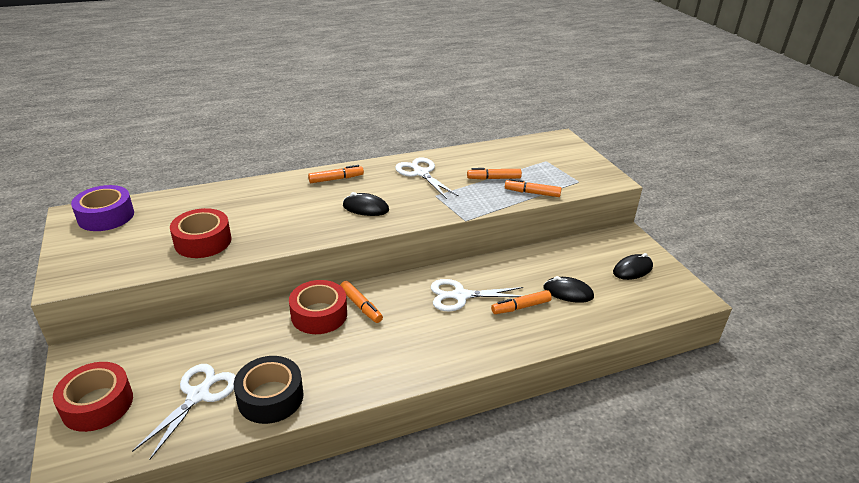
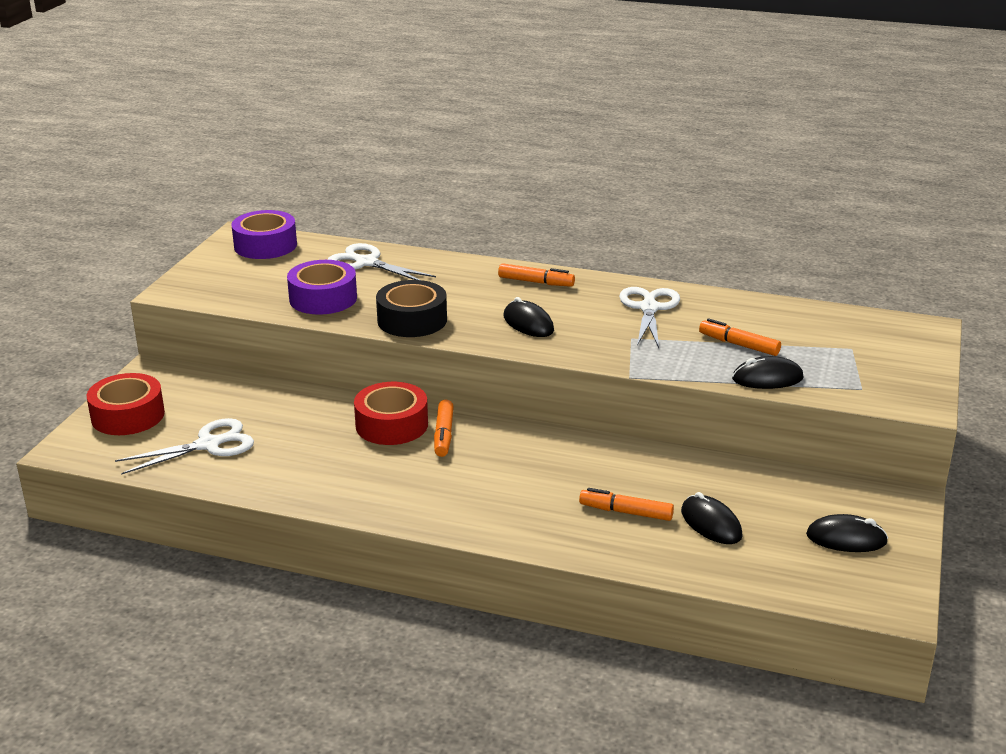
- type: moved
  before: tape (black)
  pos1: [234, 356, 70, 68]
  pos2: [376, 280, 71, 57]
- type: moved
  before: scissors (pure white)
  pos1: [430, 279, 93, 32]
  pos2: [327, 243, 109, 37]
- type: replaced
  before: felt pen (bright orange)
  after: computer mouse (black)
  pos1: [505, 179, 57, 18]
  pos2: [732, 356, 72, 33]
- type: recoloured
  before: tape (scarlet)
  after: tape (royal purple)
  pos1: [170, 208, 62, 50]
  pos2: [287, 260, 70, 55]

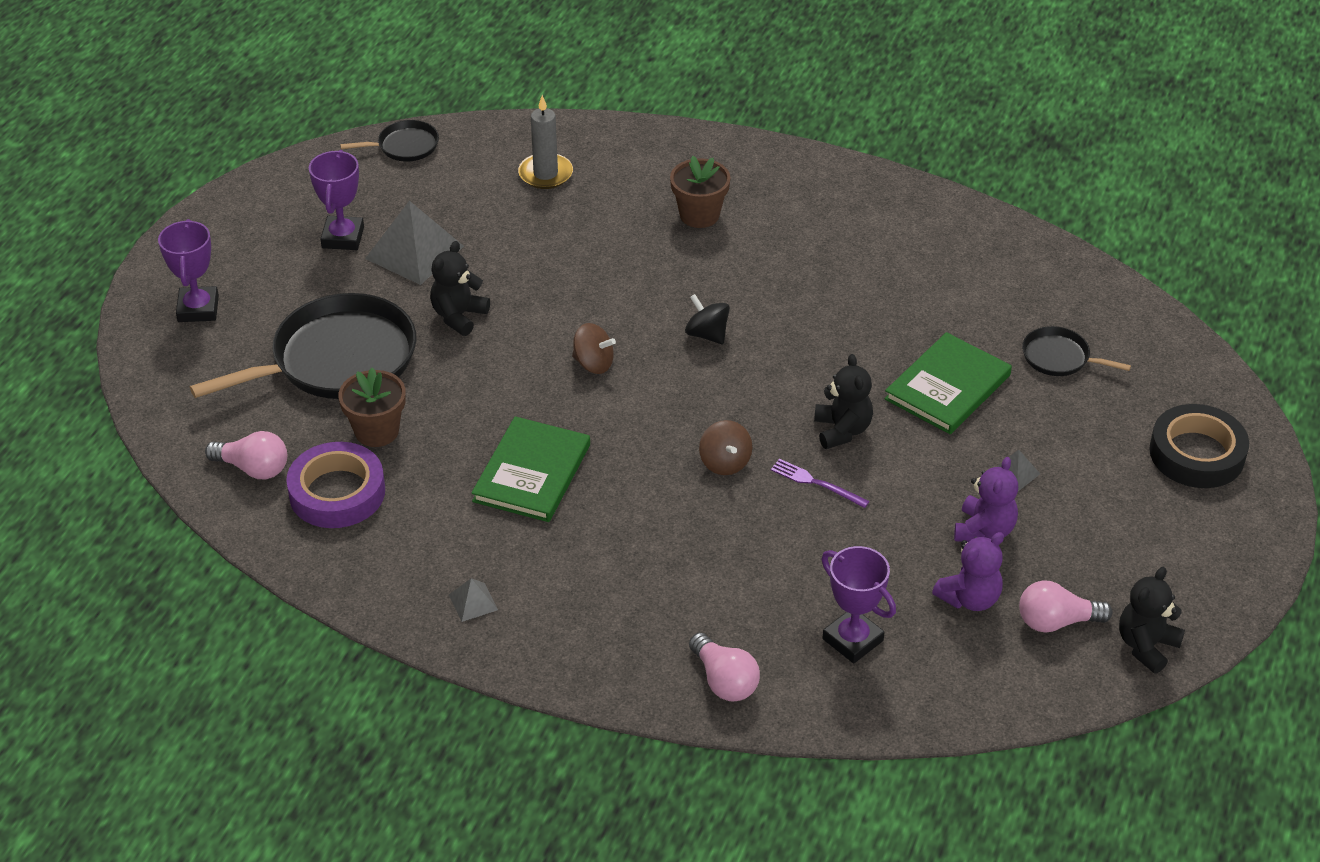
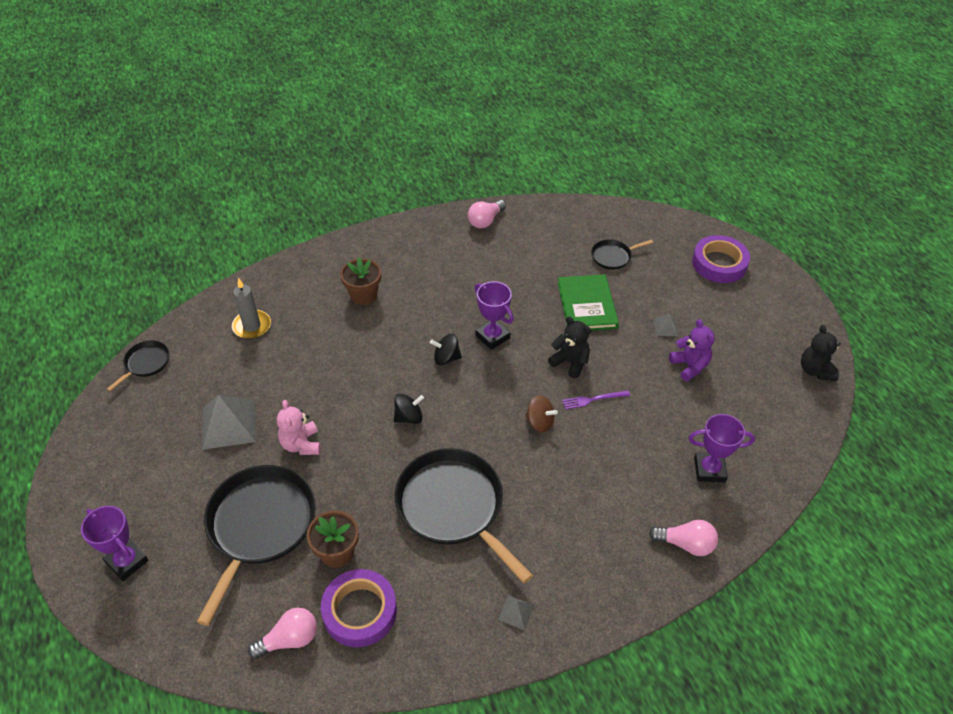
- type: removed
  before: teddy (royal purple)
  pos1: [932, 532, 72, 79]
- type: moved
  before: trophy (royal purple)
  pos1: [309, 150, 55, 100]
  pos2: [475, 281, 39, 69]
- type: moved
  before: bulb (rose-pink)
  pos1: [1019, 580, 93, 53]
  pos2: [468, 200, 38, 28]
- type: replaced
  before: hardcover (emerald)
  after: pan (black)
  pos1: [471, 416, 119, 106]
  pos2: [395, 448, 138, 135]
- type: recoloured
  before: teddy (black)
  after: teddy (rose-pink)
  pos1: [430, 241, 60, 95]
  pos2: [277, 400, 44, 55]
- type: recoloured
  before: toy top (dark brown)
  after: toy top (black)
  pos1: [572, 323, 44, 51]
  pos2: [394, 394, 30, 30]
- type: recoloured
  before: tape (black)
  after: tape (royal purple)
  pos1: [1149, 404, 100, 84]
  pos2: [692, 235, 58, 48]

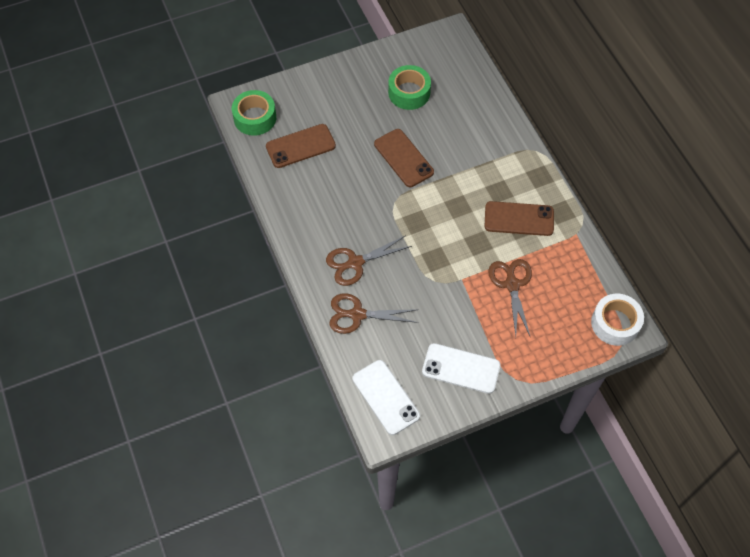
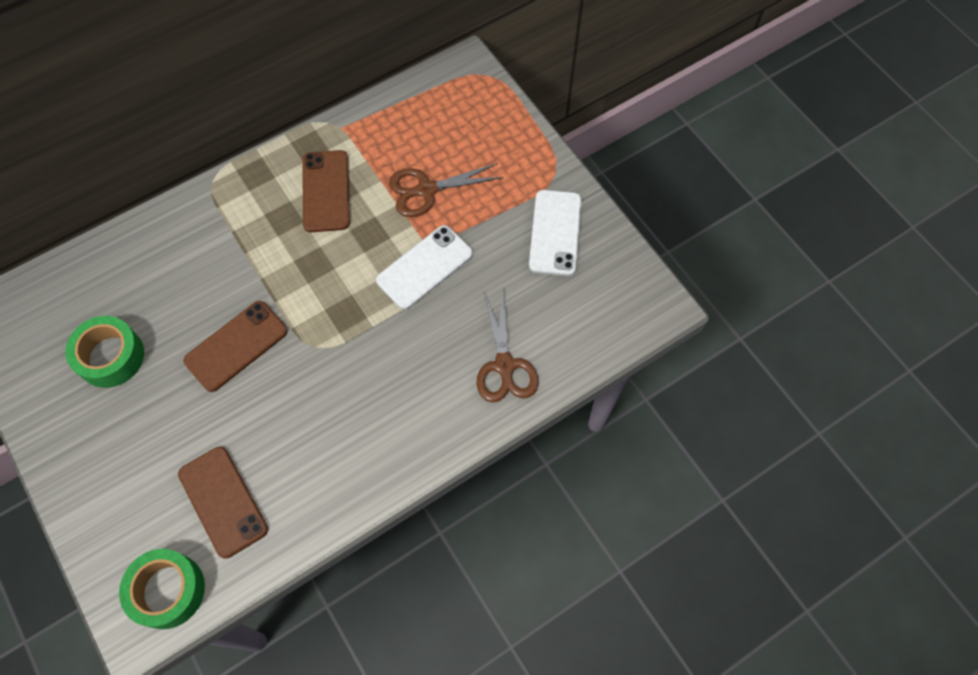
- type: removed
  before: scissors (dark brown)
  pos1: [326, 235, 86, 51]
- type: removed
  before: tape (pure white)
  pos1: [591, 294, 53, 52]
- type: moved
  before: mobile phone (pure white)
  pos1: [353, 360, 67, 75]
  pos2: [376, 225, 97, 85]

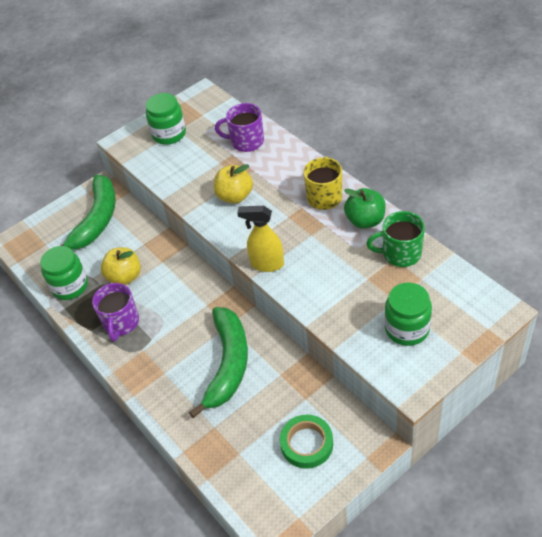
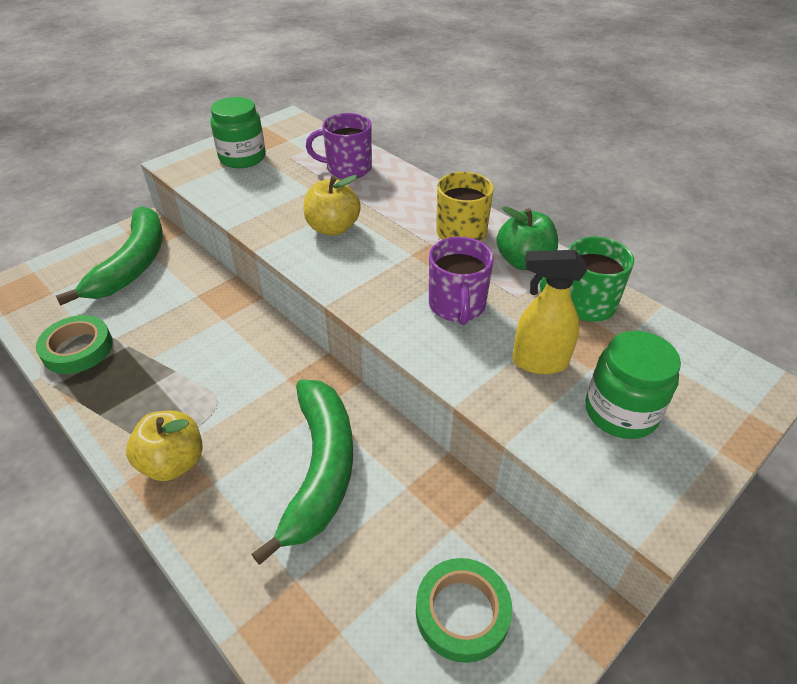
- type: moved
  before: mug (royal purple)
  pos1: [92, 283, 47, 58]
  pos2: [429, 237, 65, 88]
- type: moved
  before: apple (yellow)
  pos1: [101, 247, 40, 38]
  pos2: [126, 411, 77, 70]
- type: moved
  before: spray bottle (yellow)
  pos1: [237, 206, 47, 66]
  pos2: [512, 250, 75, 124]
- type: replaced
  before: jar (emerald)
  after: tape (emerald)
  pos1: [40, 246, 48, 54]
  pos2: [36, 315, 77, 59]

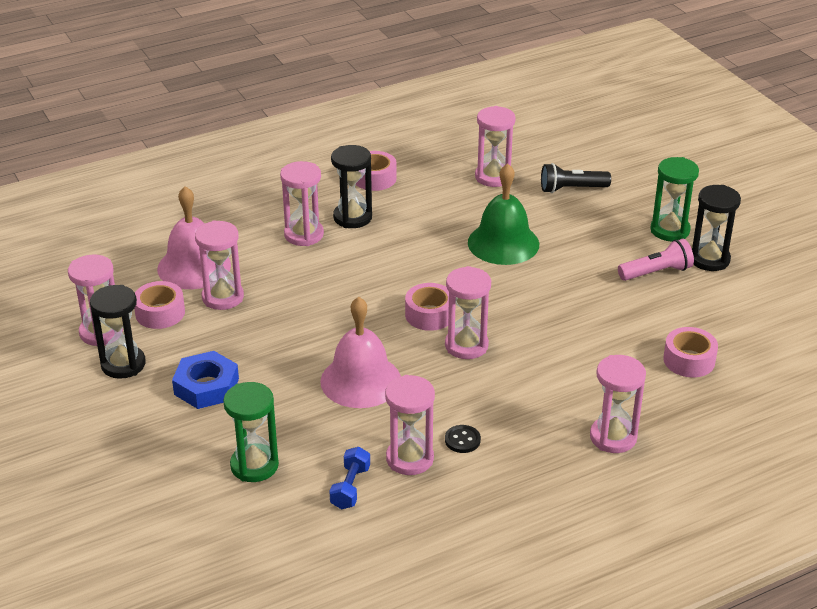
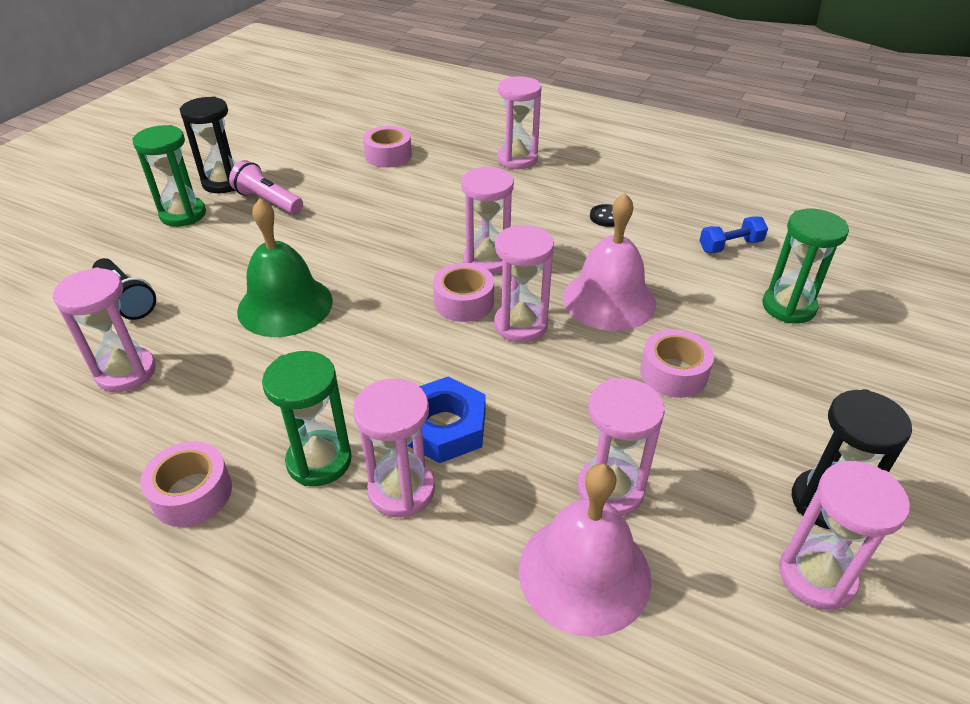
- type: moved
  before: tape (rose-pink)
  pos1: [134, 281, 51, 48]
  pos2: [640, 329, 74, 69]
- type: moved
  before: hex nut (blue)
  pos1: [172, 351, 67, 58]
  pos2: [407, 376, 78, 87]
- type: moved
  before: hourglass (rose-pink)
  pos1: [385, 375, 50, 100]
  pos2: [494, 225, 60, 118]
- type: recoloured
  before: hourglass (black)
  after: hourglass (emerald)
  pos1: [331, 145, 41, 83]
  pos2: [262, 351, 90, 135]

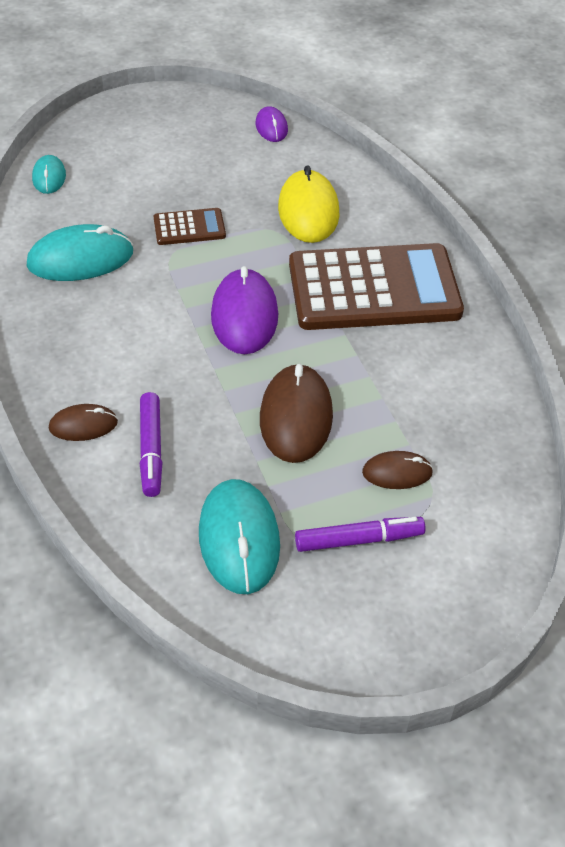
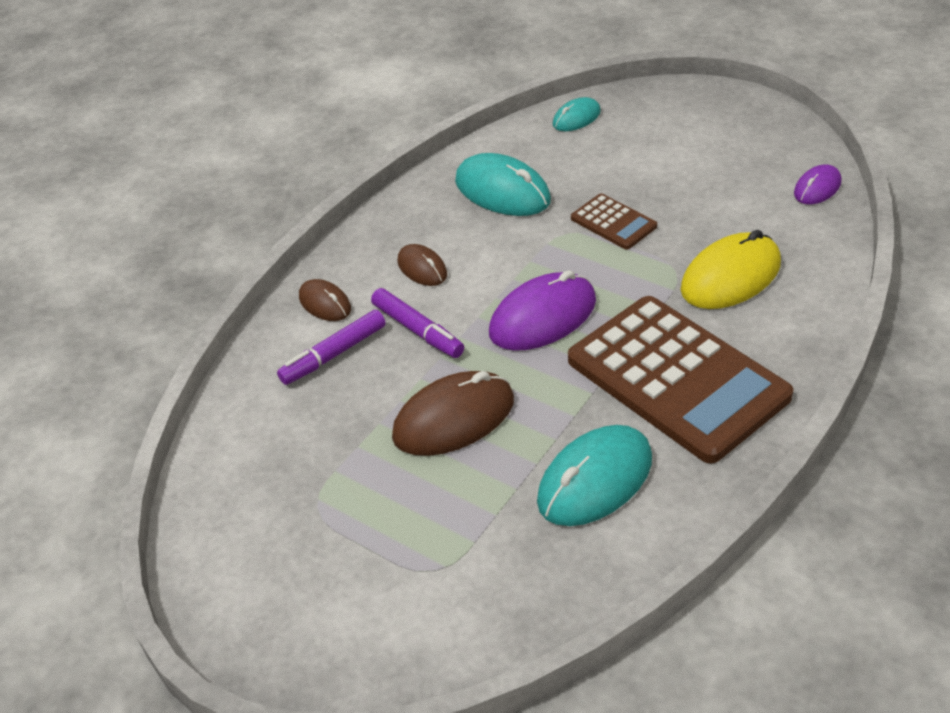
- type: moved
  before: computer mouse (turquoise)
  pos1: [199, 479, 81, 115]
  pos2: [537, 425, 115, 101]
- type: moved
  before: felt pen (royal purple)
  pos1: [295, 517, 131, 35]
  pos2: [371, 288, 93, 70]
- type: moved
  before: computer mouse (dark brown)
  pos1: [362, 451, 71, 38]
  pos2: [398, 244, 49, 42]

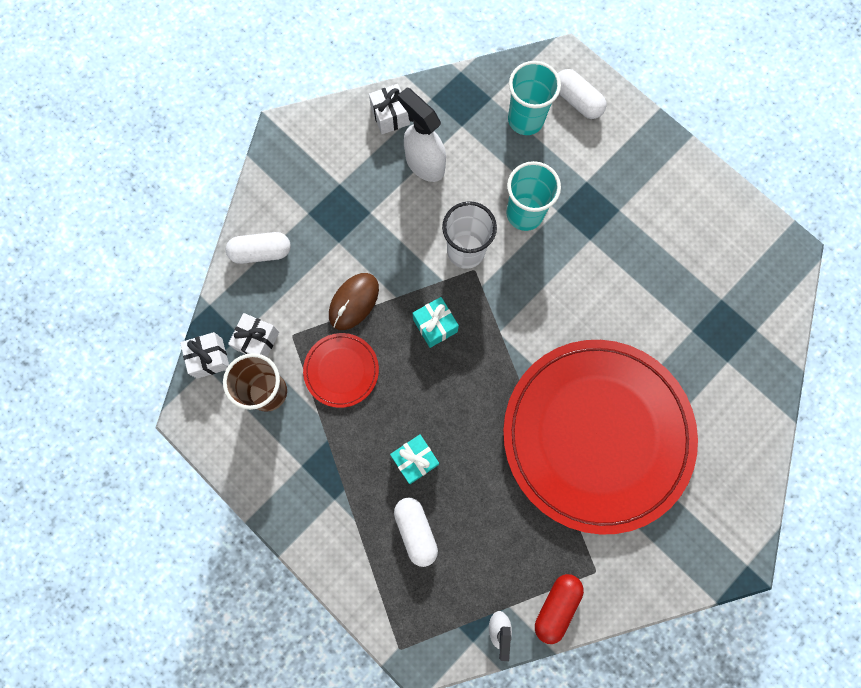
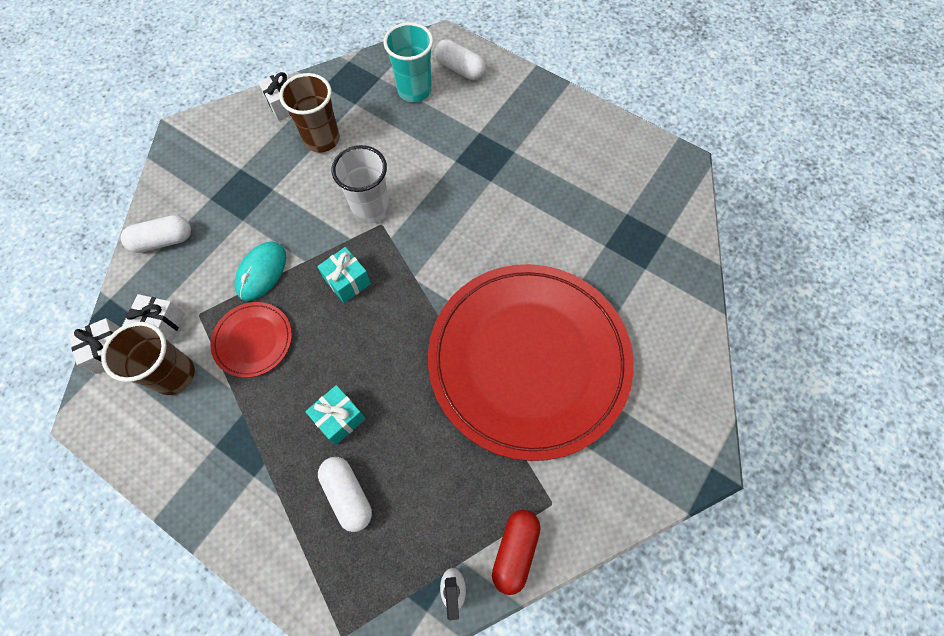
- type: removed
  before: cup (turquoise)
  pos1: [506, 161, 55, 70]
- type: replaced
  before: spray bottle (pure white)
  after: cup (dark brown)
  pos1: [398, 87, 48, 95]
  pos2: [279, 73, 61, 80]
- type: recoloured
  before: computer mouse (dark brown)
  after: computer mouse (turquoise)
  pos1: [329, 273, 50, 57]
  pos2: [234, 242, 52, 59]

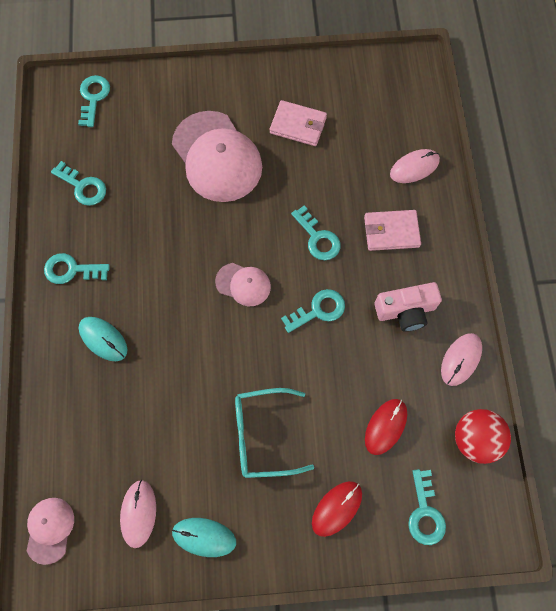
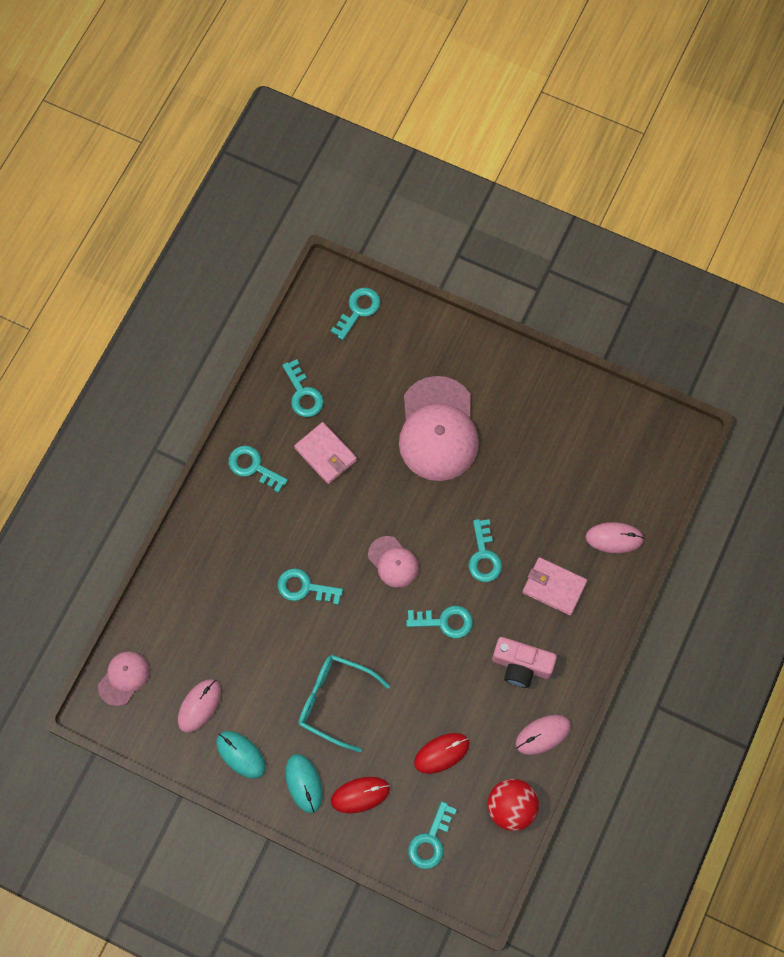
- type: added
  after: door key (turquoise)
  pos2: [278, 568, 65, 37]
- type: moved
  before: computer mouse (turquoise)
  pos1: [79, 317, 49, 44]
  pos2: [285, 754, 38, 59]
- type: moved
  before: billfold (rose-pink)
  pos1: [270, 100, 57, 46]
  pos2: [294, 422, 63, 62]

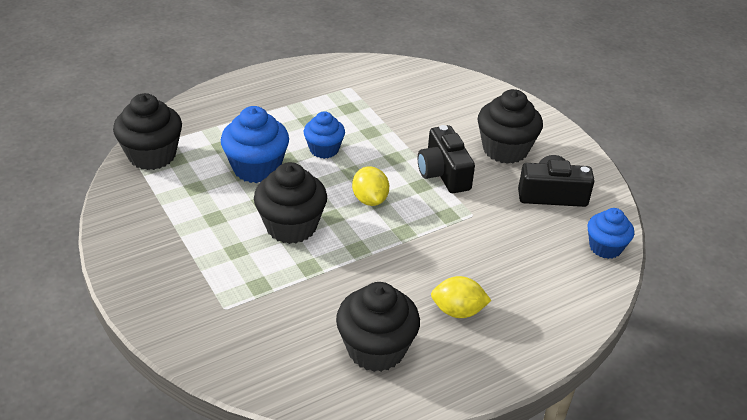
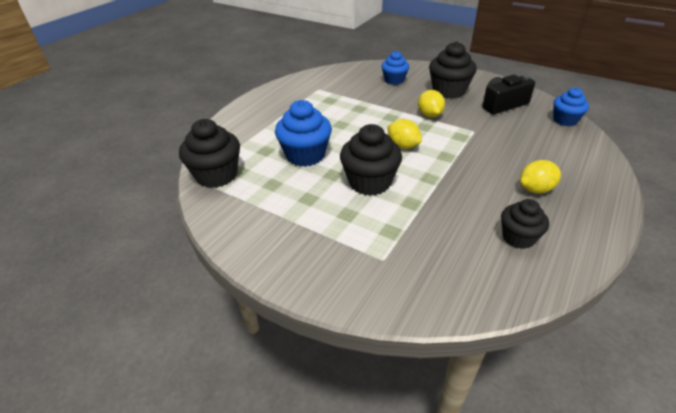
- type: moved
  before: muffin (blue)
  pos1: [304, 111, 41, 48]
  pos2: [381, 51, 28, 34]
- type: replaced
  before: compact camera (black)
  after: lemon (yellow)
  pos1: [418, 125, 57, 68]
  pos2: [418, 90, 27, 28]
- type: resized
  before: muffin (black)
  pos1: [336, 282, 84, 90]
  pos2: [501, 199, 48, 50]
  scale: 0.64

